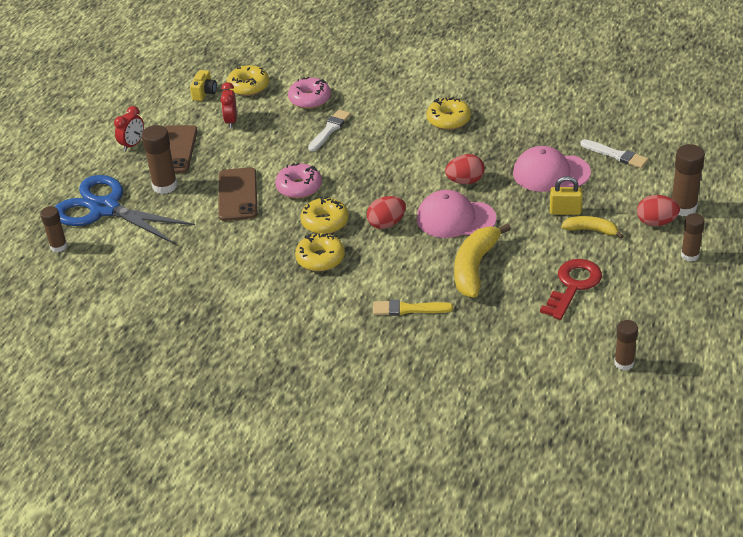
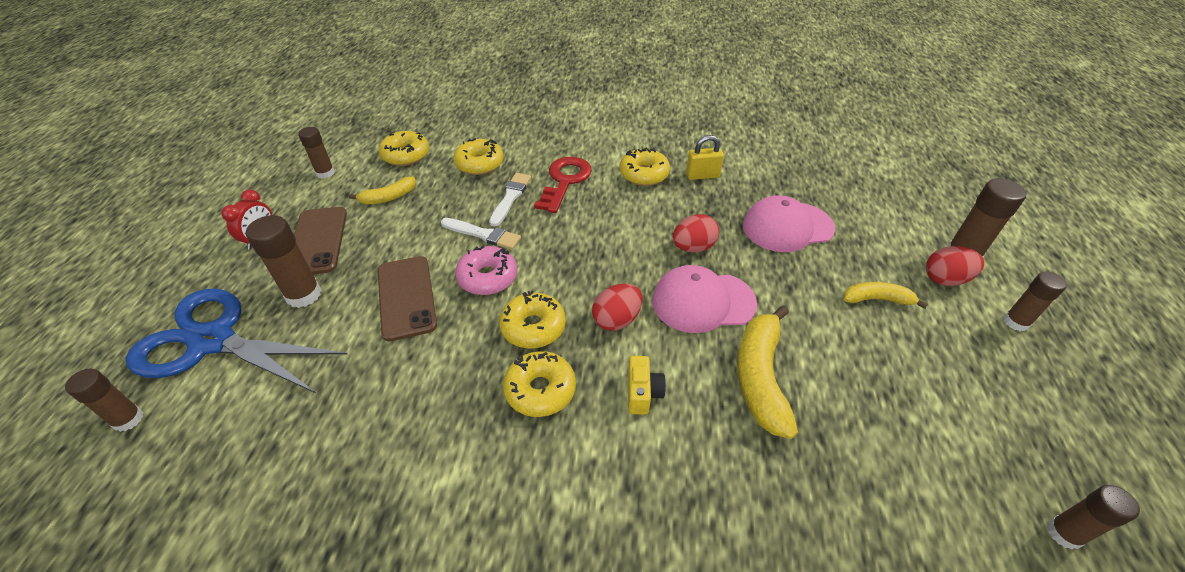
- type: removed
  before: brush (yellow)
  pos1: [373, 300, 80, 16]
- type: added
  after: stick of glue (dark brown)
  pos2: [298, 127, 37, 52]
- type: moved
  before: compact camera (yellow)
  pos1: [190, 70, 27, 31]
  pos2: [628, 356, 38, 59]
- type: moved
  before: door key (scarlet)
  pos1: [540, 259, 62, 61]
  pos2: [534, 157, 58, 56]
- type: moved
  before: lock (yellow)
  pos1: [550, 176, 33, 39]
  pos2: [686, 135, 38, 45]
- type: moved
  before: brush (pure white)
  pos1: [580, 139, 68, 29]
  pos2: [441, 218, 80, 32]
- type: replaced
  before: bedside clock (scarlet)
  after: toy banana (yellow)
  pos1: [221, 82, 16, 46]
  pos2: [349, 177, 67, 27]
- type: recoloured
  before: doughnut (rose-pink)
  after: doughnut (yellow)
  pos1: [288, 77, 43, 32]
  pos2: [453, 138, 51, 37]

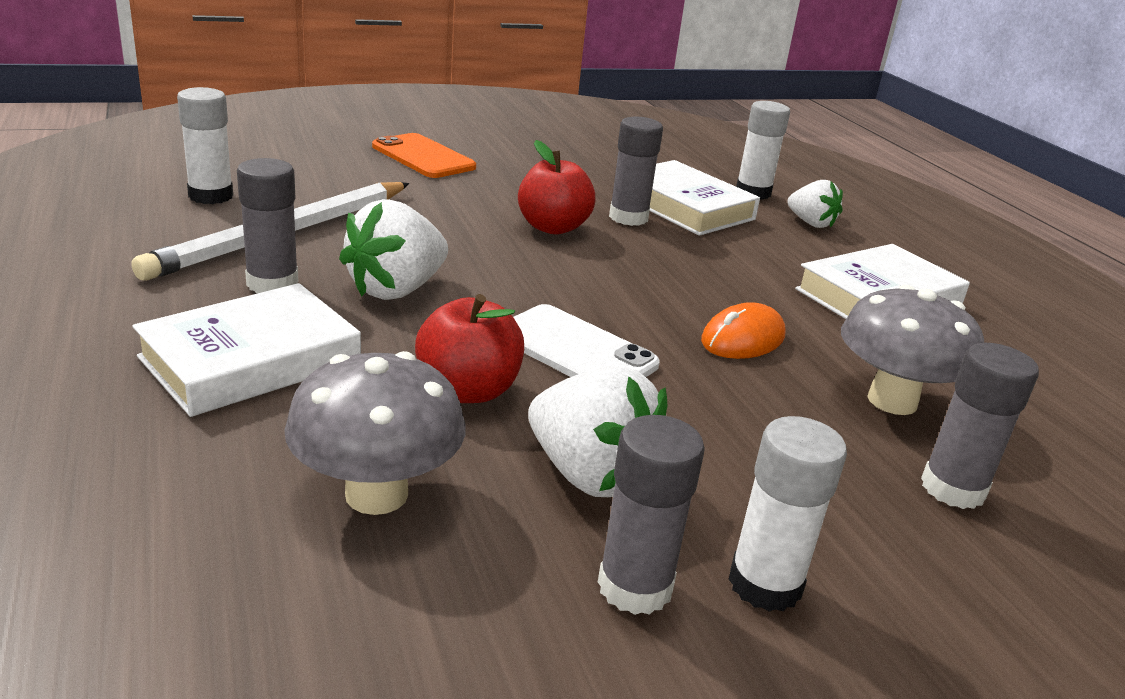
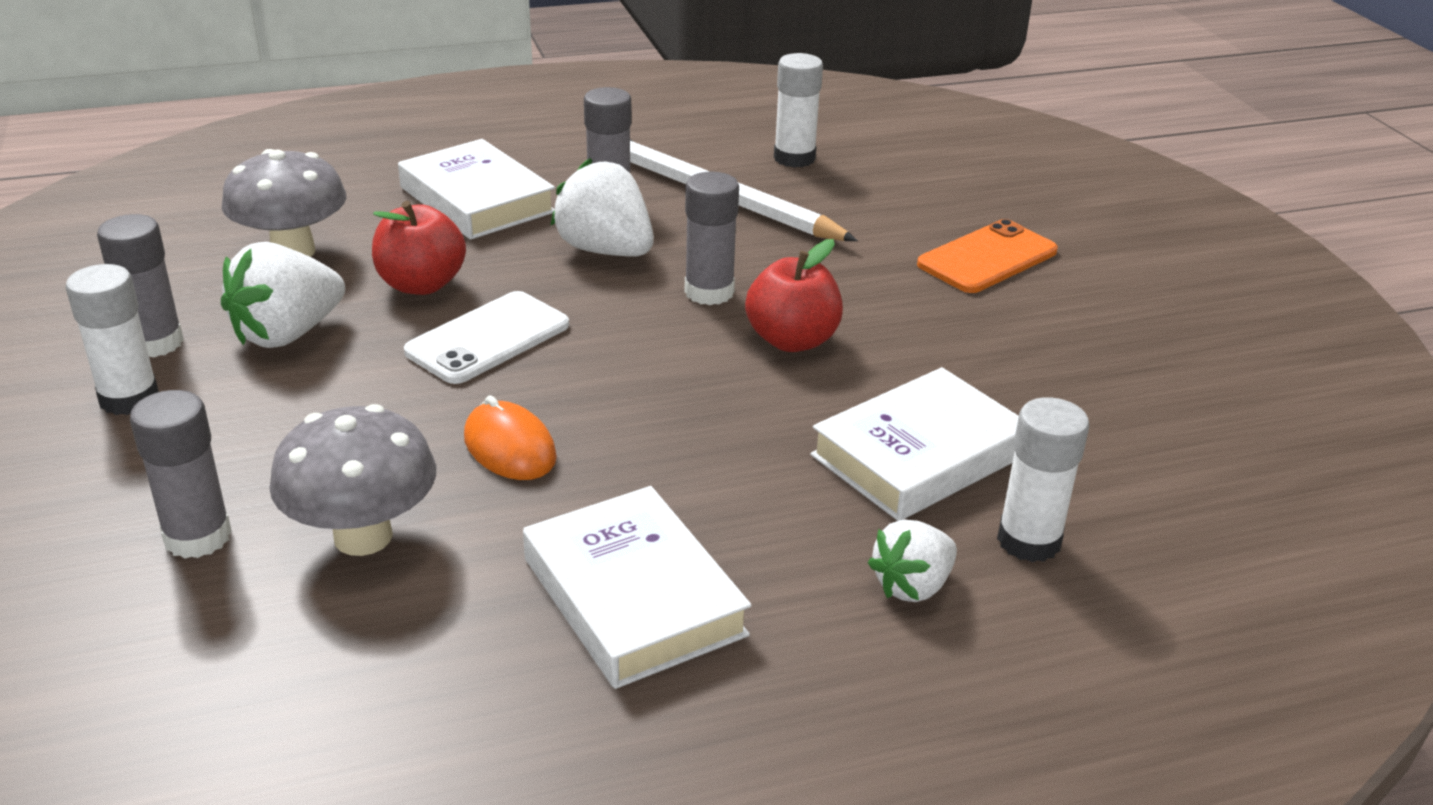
- type: moved
  before: stick of glue (gray)
  pos1: [609, 116, 54, 110]
  pos2: [685, 172, 54, 133]

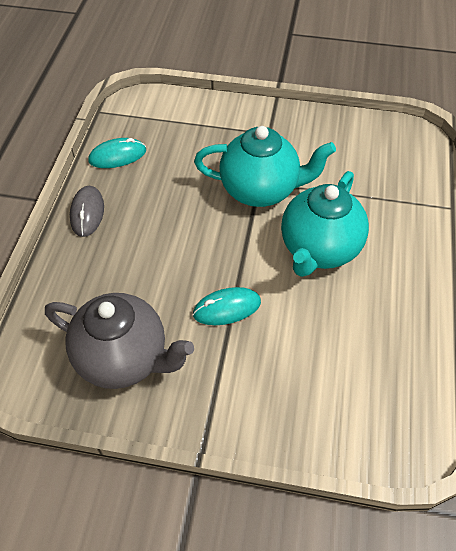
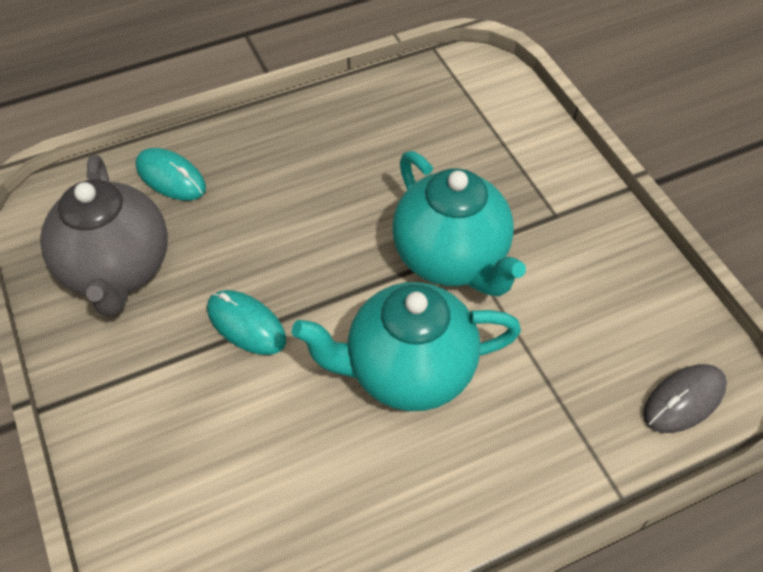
- type: moved
  before: computer mouse (gray)
  pos1: [70, 186, 34, 51]
  pos2: [643, 364, 84, 69]
- type: moved
  before: computer mouse (turquoise)
  pos1: [88, 138, 58, 30]
  pos2: [135, 148, 71, 52]

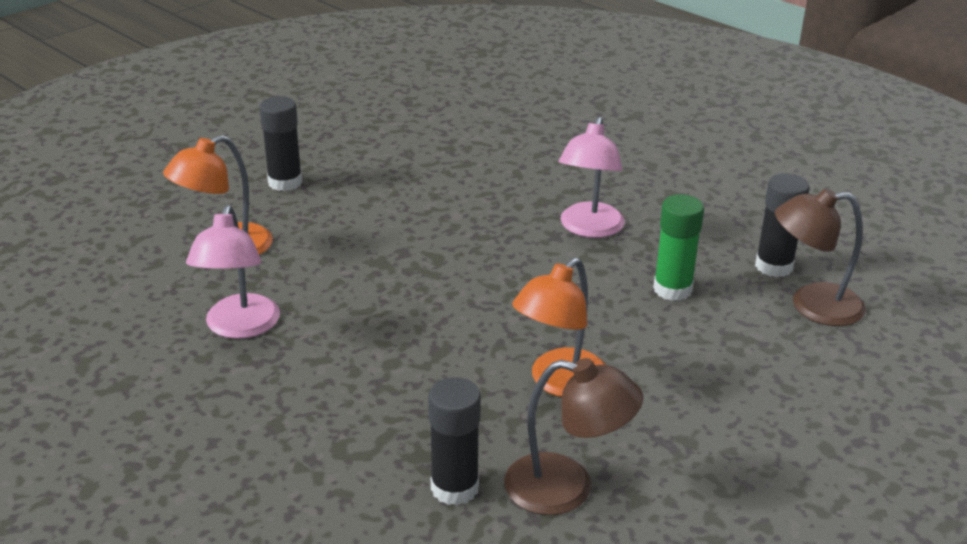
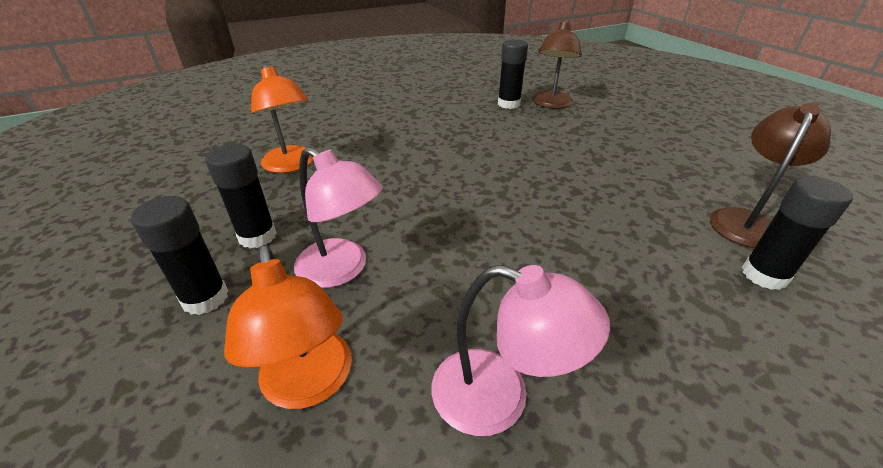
- type: removed
  before: stick of glue (emerald)
  pos1: [653, 194, 51, 107]
- type: added
  after: stick of glue (black)
  pos2: [205, 144, 72, 104]
- type: moved
  before: desk lamp (bright orange)
  pos1: [512, 258, 94, 139]
  pos2: [251, 64, 62, 109]
- type: moved
  before: desk lamp (rose-pink)
  pos1: [559, 117, 66, 121]
  pos2: [294, 147, 89, 141]

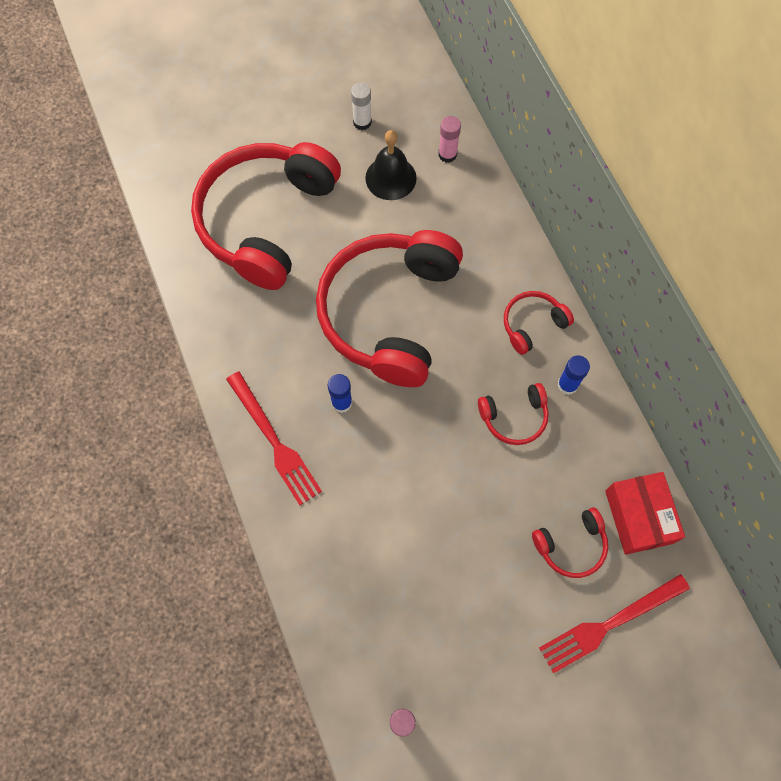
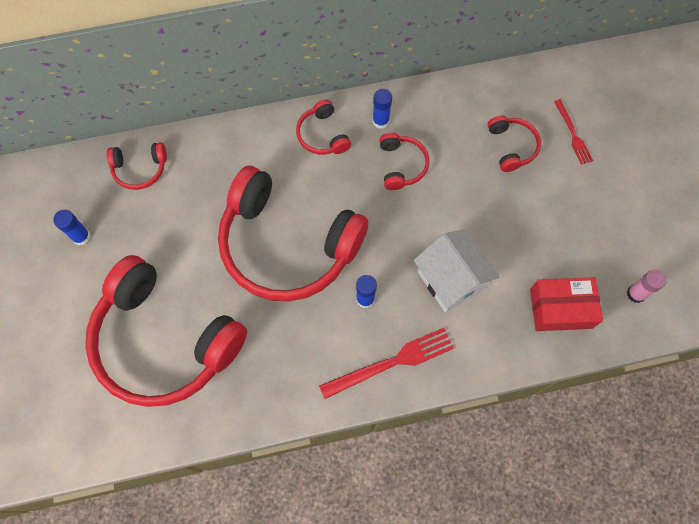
- type: removed
  before: school bell (black)
  pos1: [365, 130, 52, 70]
- type: added
  after: house (pure white)
  pos2: [414, 230, 85, 83]
- type: moved
  before: box (scarlet)
  pos1: [605, 472, 80, 83]
  pos2: [530, 277, 73, 54]
- type: replaced
  before: stick of glue (rose-pink)
  after: over-ear headphones (scarlet)
  pos1: [438, 116, 23, 47]
  pos2: [107, 142, 60, 48]
- type: recoloured
  before: stick of glue (pure white)
  after: stick of glue (blue)
  pos1: [351, 83, 21, 47]
  pos2: [53, 210, 38, 35]
- type: resized
  before: table fork (scarlet)
  pos1: [539, 574, 151, 99]
  pos2: [554, 99, 39, 66]
  scale: 0.6

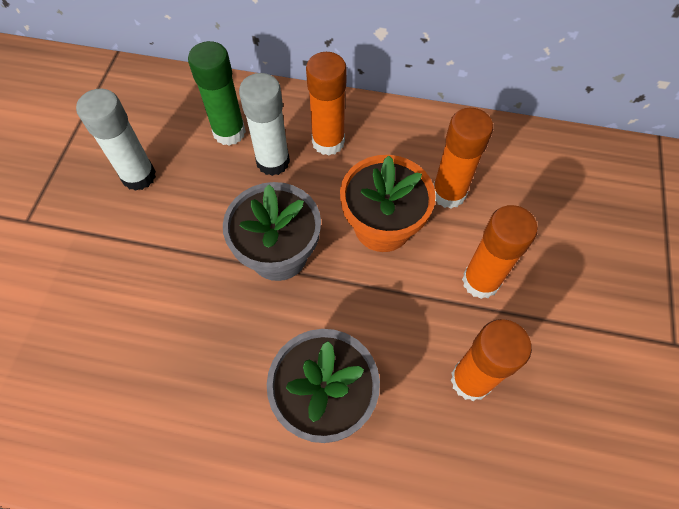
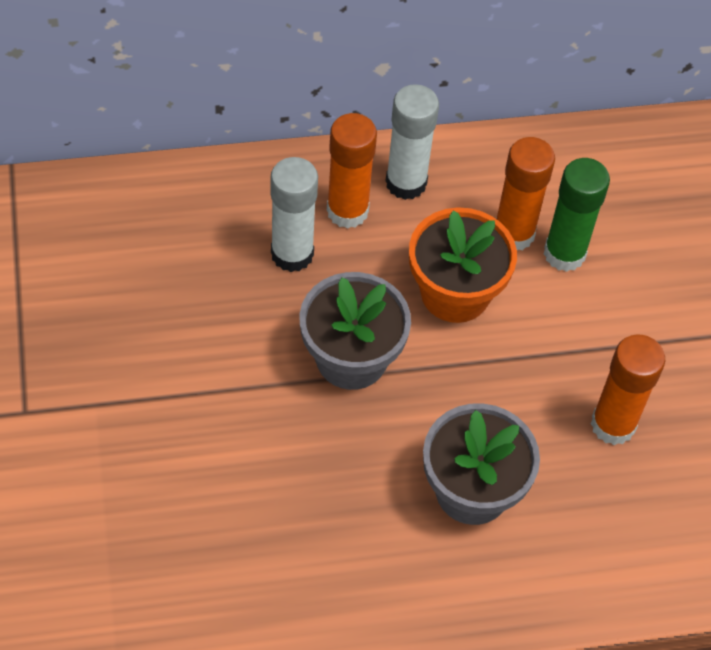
- type: removed
  before: stick of glue (bright orange)
  pos1: [462, 205, 76, 94]
- type: moved
  before: stick of glue (pure white)
  pos1: [76, 89, 80, 102]
  pos2: [386, 84, 53, 116]
- type: moved
  before: stick of glue (emerald)
  pos1: [188, 41, 58, 105]
  pos2: [544, 158, 66, 114]

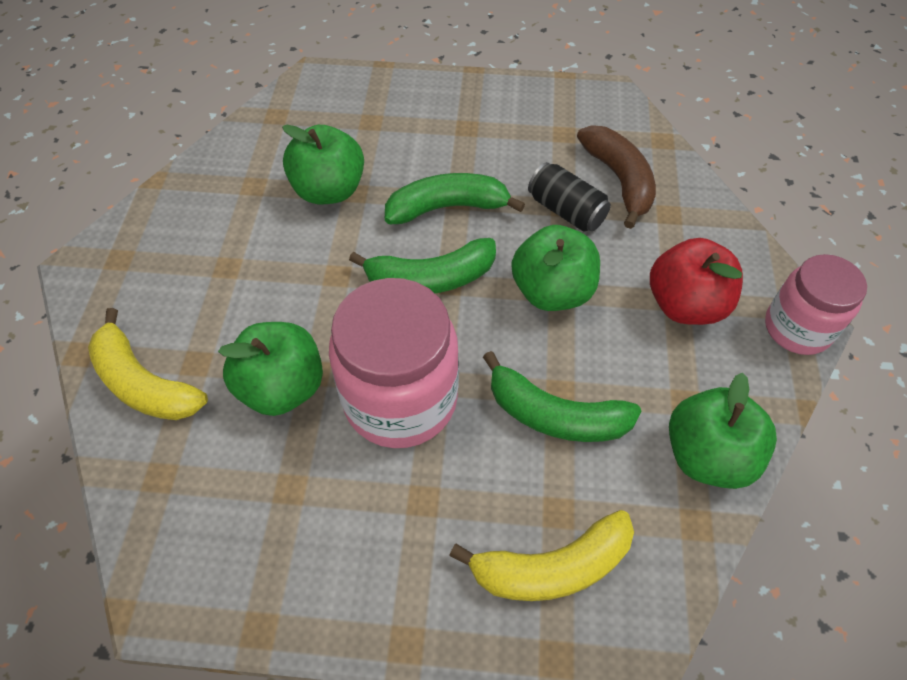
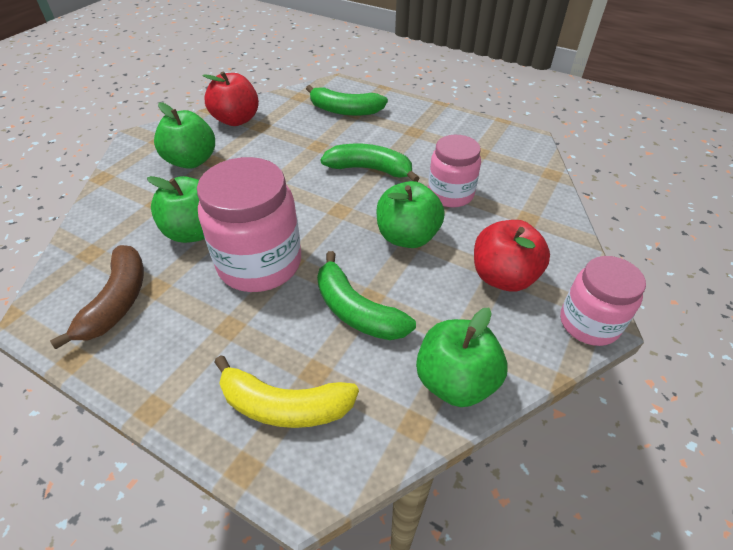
- type: removed
  before: toy banana (yellow)
  pos1: [88, 308, 120, 112]
- type: added
  after: apple (scarlet)
  pos2: [203, 71, 56, 55]
- type: moved
  before: apple (emerald)
  pos1: [282, 125, 82, 79]
  pos2: [154, 102, 61, 67]
- type: moved
  before: toy banana (emerald)
  pos1: [349, 238, 147, 55]
  pos2: [306, 85, 82, 31]
- type: moved
  before: toy banana (dark brown)
  pos1: [577, 125, 79, 104]
  pos2: [50, 245, 94, 104]
- type: replaced
  before: can (black)
  after: jar (rose-pink)
  pos1: [528, 162, 83, 70]
  pos2: [428, 135, 53, 72]

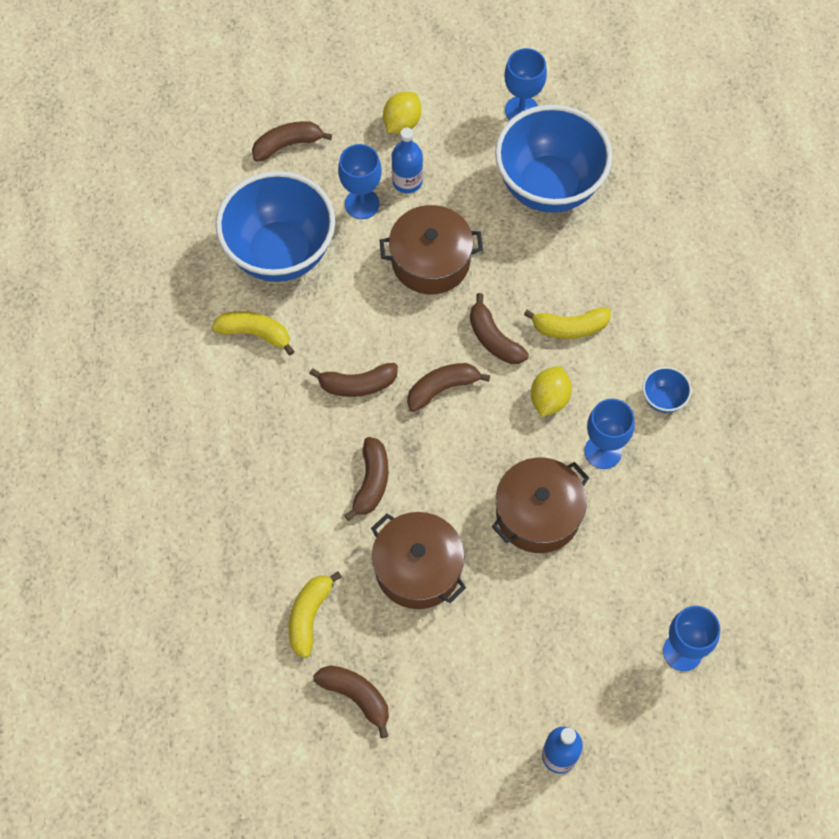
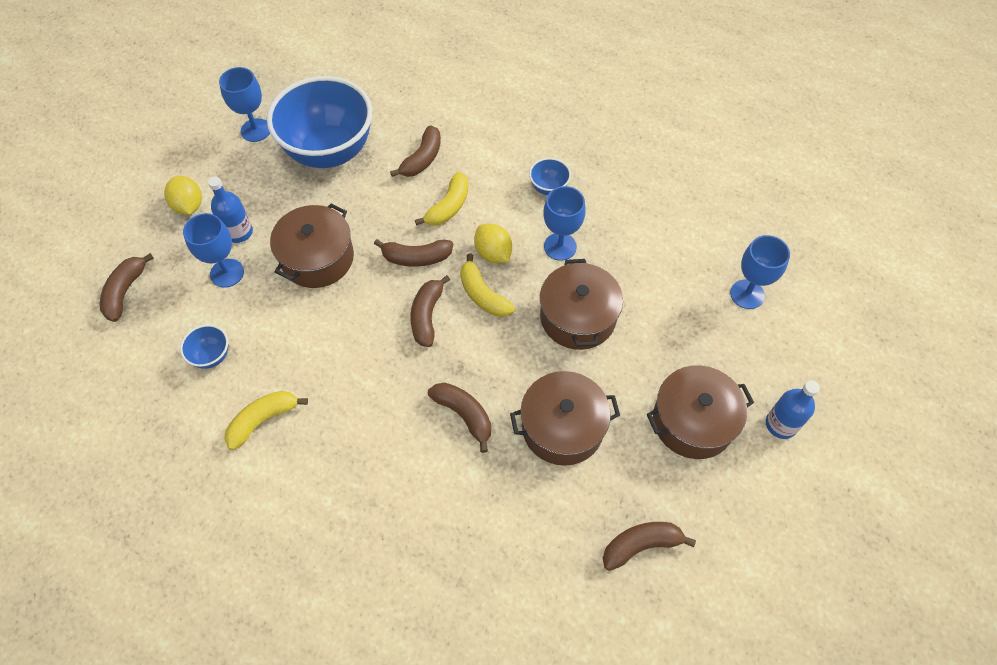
- type: added
  after: stockpot (dark brown)
  pos2: [647, 365, 107, 94]
- type: moved
  before: toy banana (yellow)
  pos1: [289, 571, 53, 87]
  pos2: [460, 253, 55, 64]
- type: moved
  before: toy banana (dark brown)
  pos1: [309, 363, 89, 34]
  pos2: [390, 125, 51, 52]
- type: resized
  before: serving bowl (blue)
  pos1: [216, 171, 119, 111]
  pos2: [180, 324, 48, 45]
  scale: 0.4

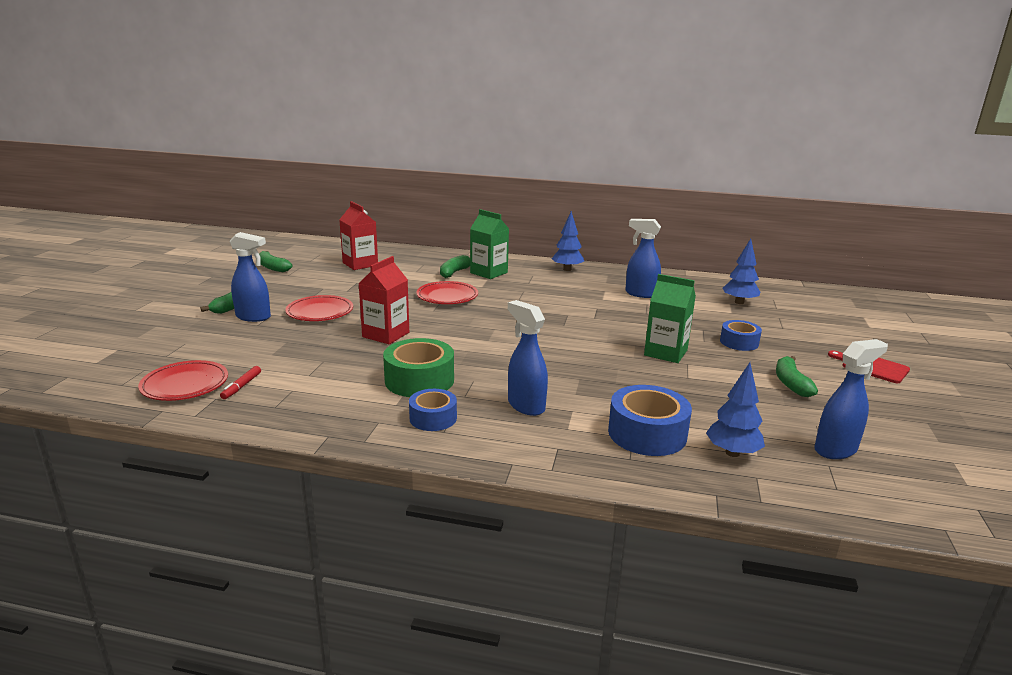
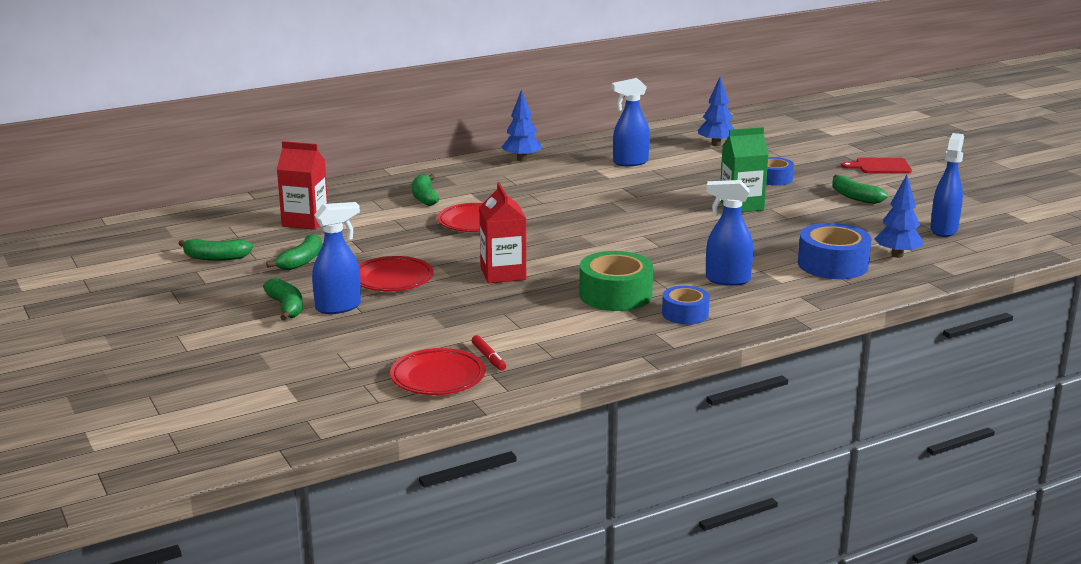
- type: removed
  before: milk carton (emerald)
  pos1: [470, 209, 39, 70]
- type: added
  after: toy banana (emerald)
  pos2: [266, 234, 56, 36]

